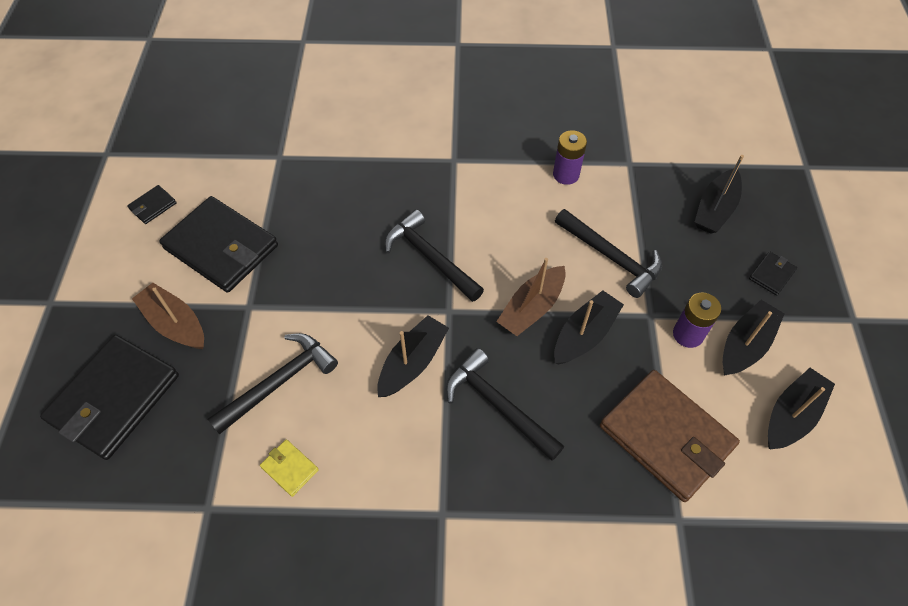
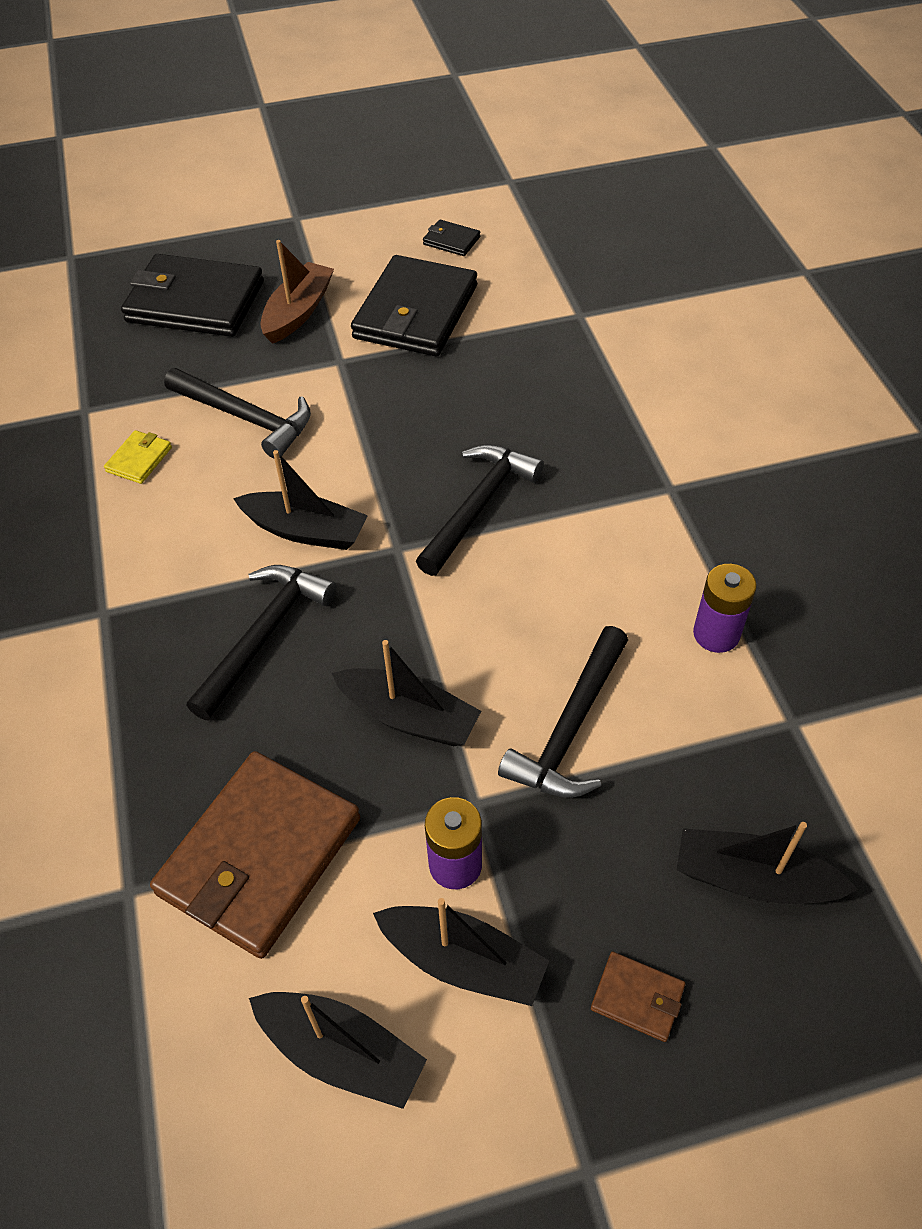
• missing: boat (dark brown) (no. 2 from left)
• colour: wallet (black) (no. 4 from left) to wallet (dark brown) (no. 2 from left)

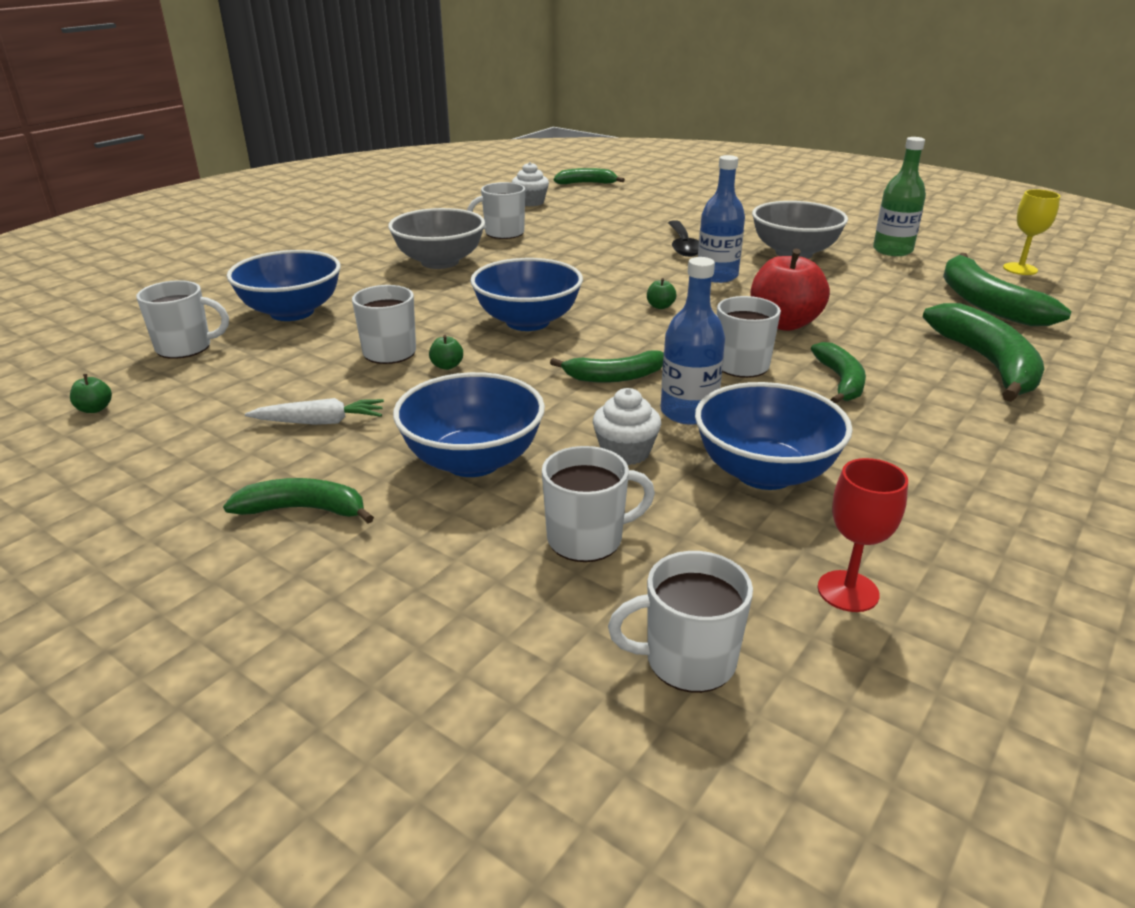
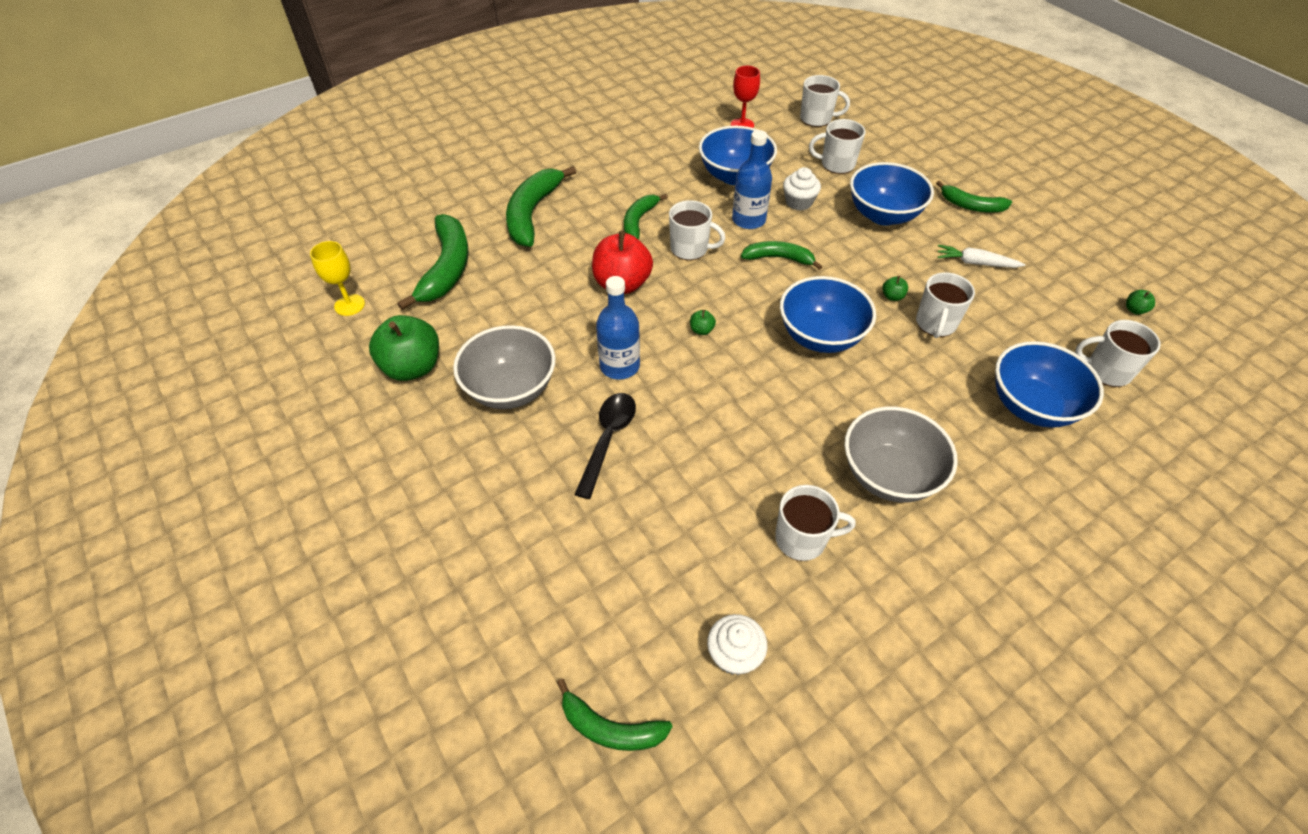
• exchanged: flask (green) to toy apple (green) (no. 1 from left)

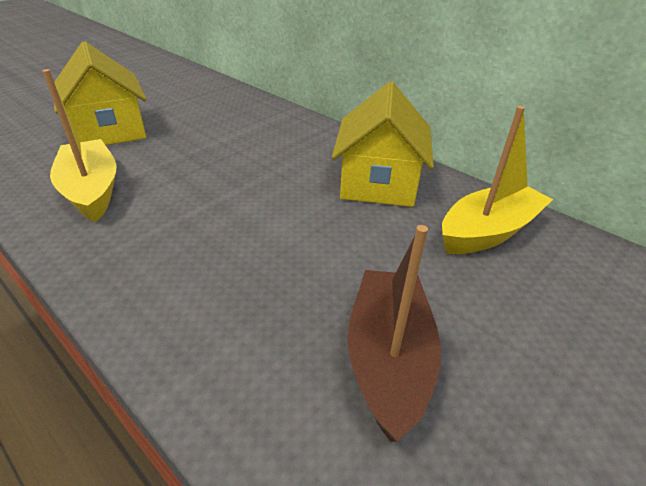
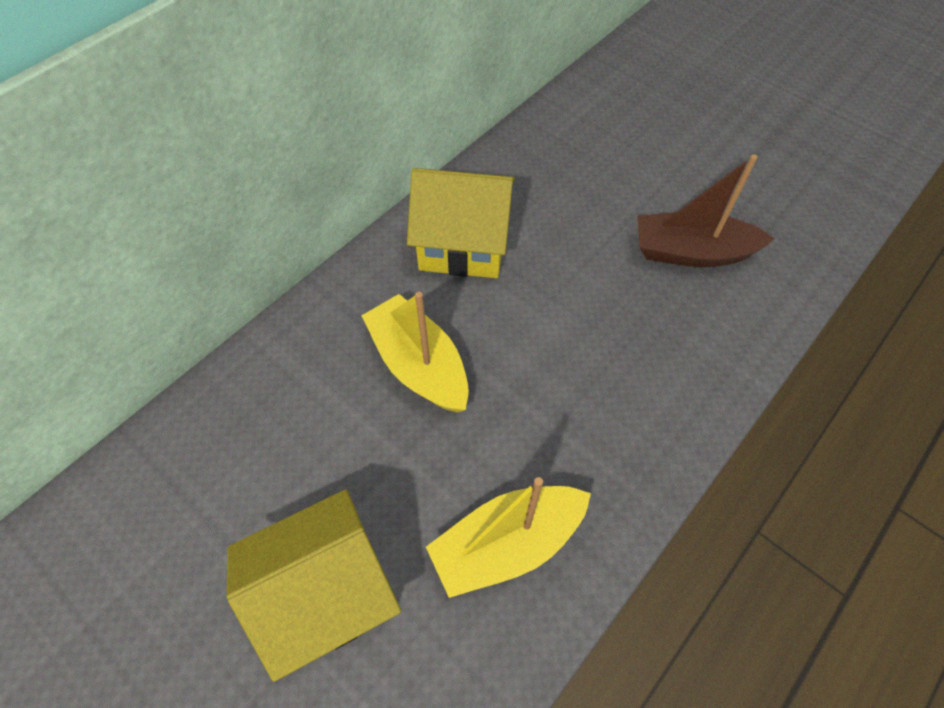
• relocated: boat (golden) (no. 2 from left in the first image) to boat (golden) (no. 1 from left)

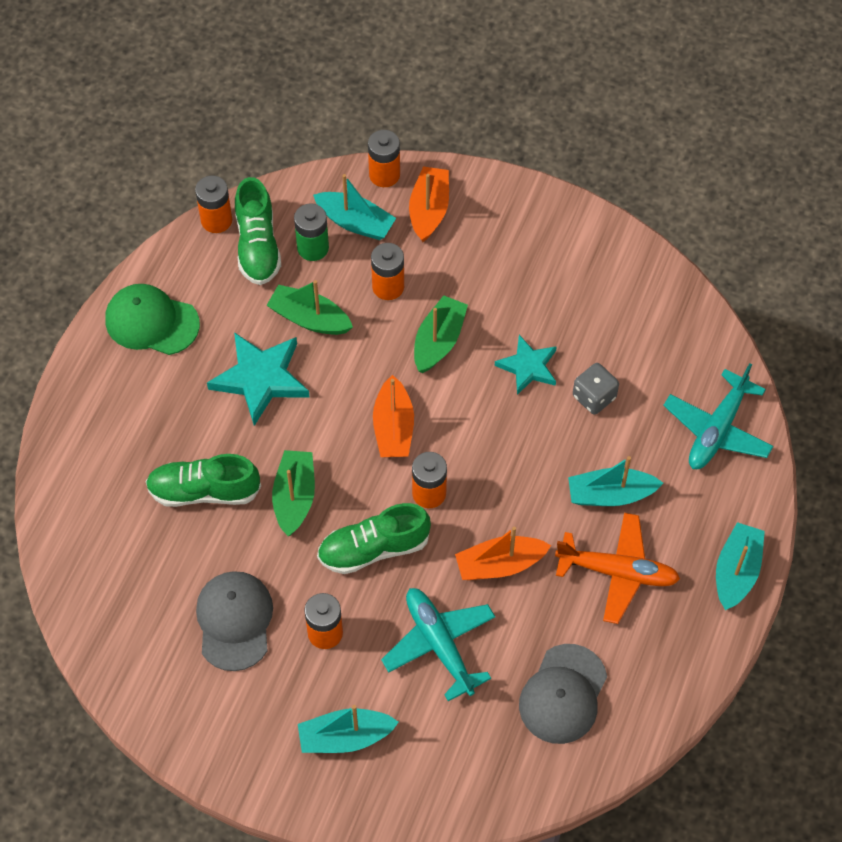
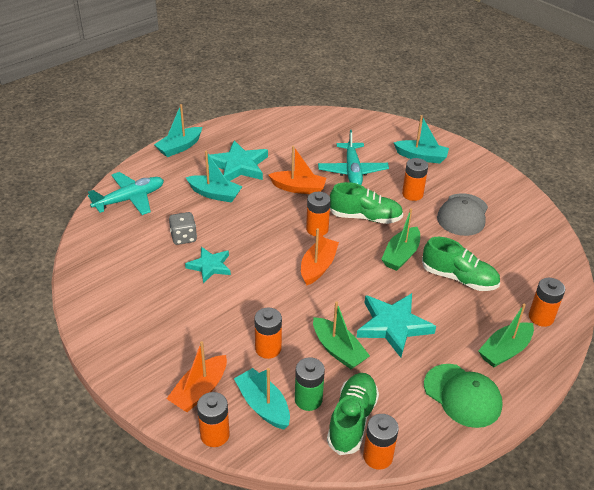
• relocated: boat (green) (no. 3 from left)
• missing: peaked cap (gray) (no. 2 from left)
• exchanged: aeroplane (orange-coloured) to star shape (aqua) (no. 2 from left)
• appeared: power cell (orange-coloured) (no. 6 from left)

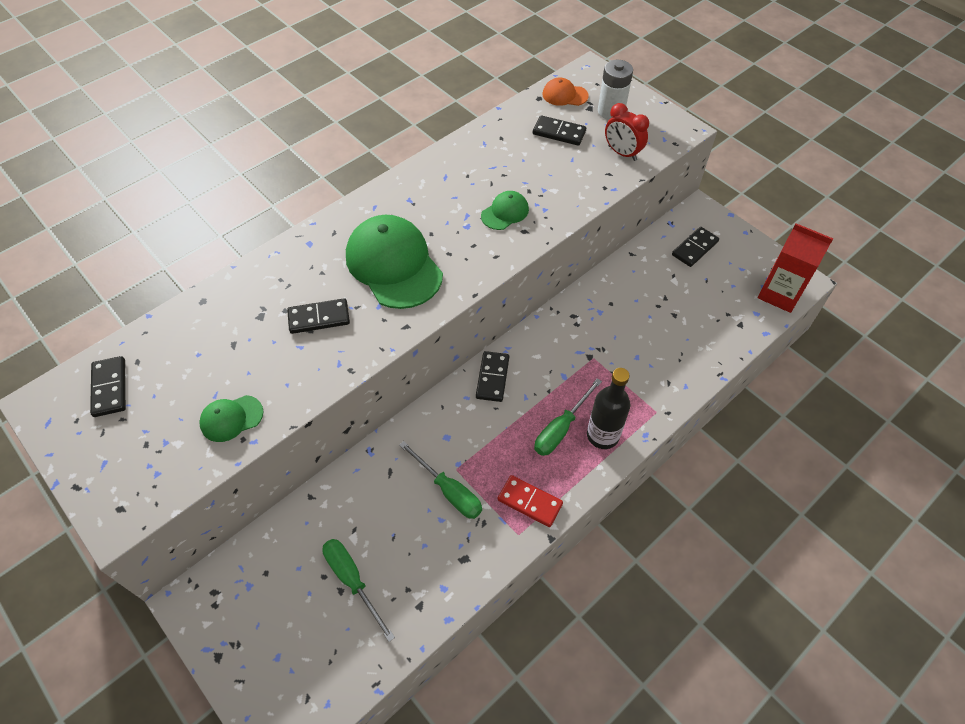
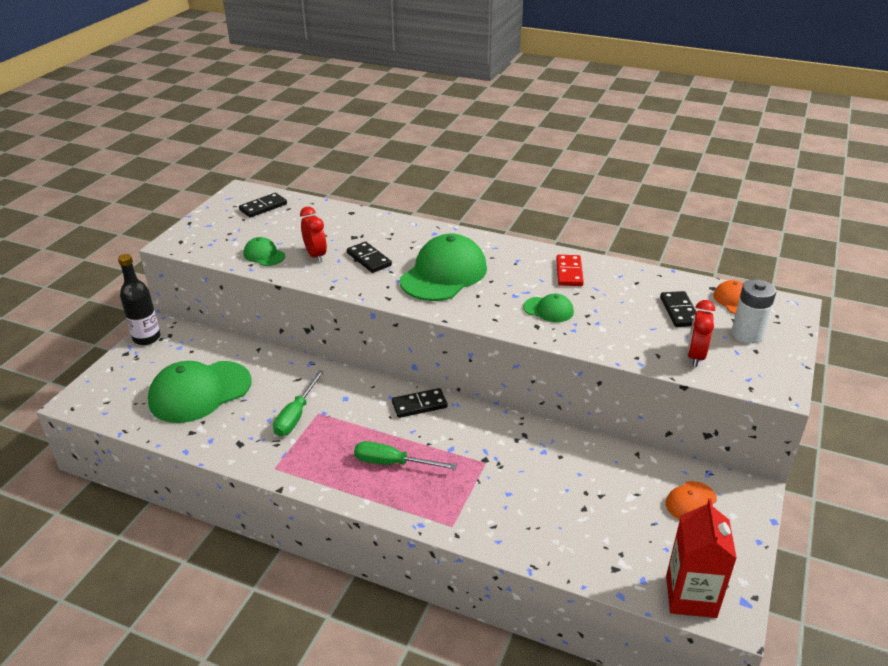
• exchanged: flat screwdriver (green) (no. 1 from left) to peaked cap (green) (no. 1 from left)
• relocated: domino tile (scarlet)
• relocated: flask (black)
• exchanged: domino tile (black) (no. 5 from left) to peaked cap (orange-coloured) (no. 1 from left)
• appeared: bedside clock (scarlet) (no. 1 from left)

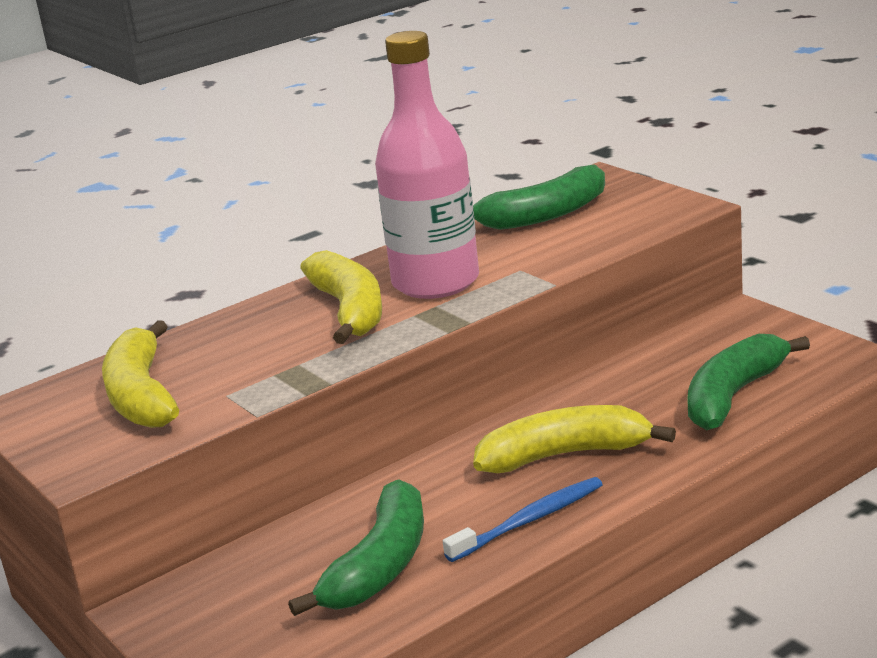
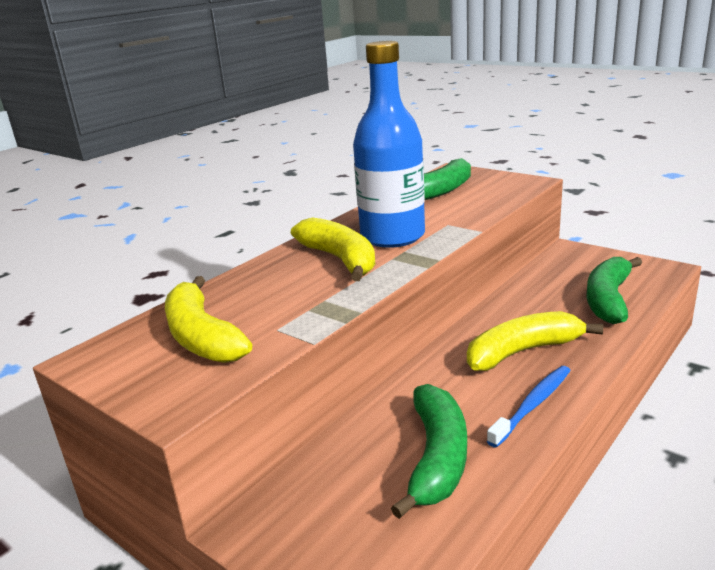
• colour: flask (rosy) to flask (blue)

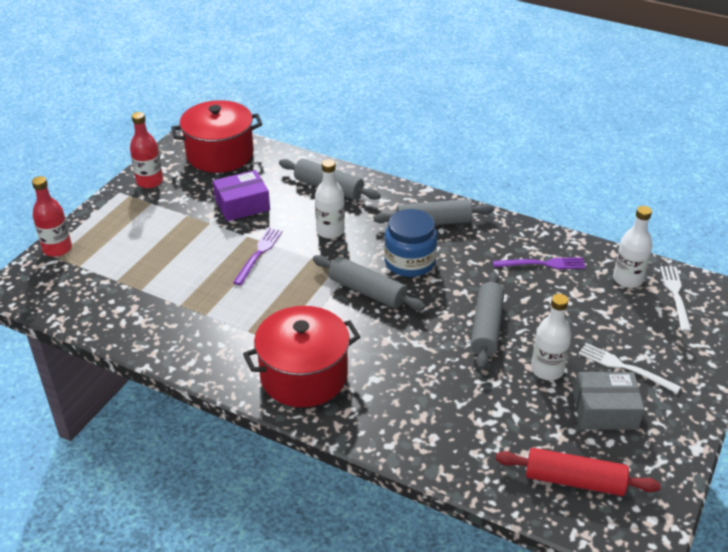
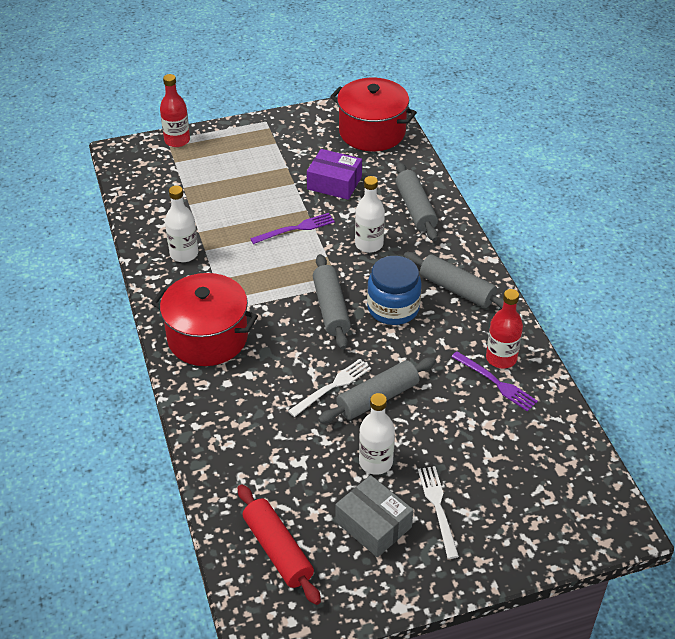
• relocated: flask (scarlet) (no. 2 from left)
• relocated: flask (snow-white) (no. 3 from left in the first image) to flask (snow-white) (no. 1 from left)
• relocated: dinner fork (snow-white) (no. 2 from left in the first image) to dinner fork (snow-white) (no. 1 from left)

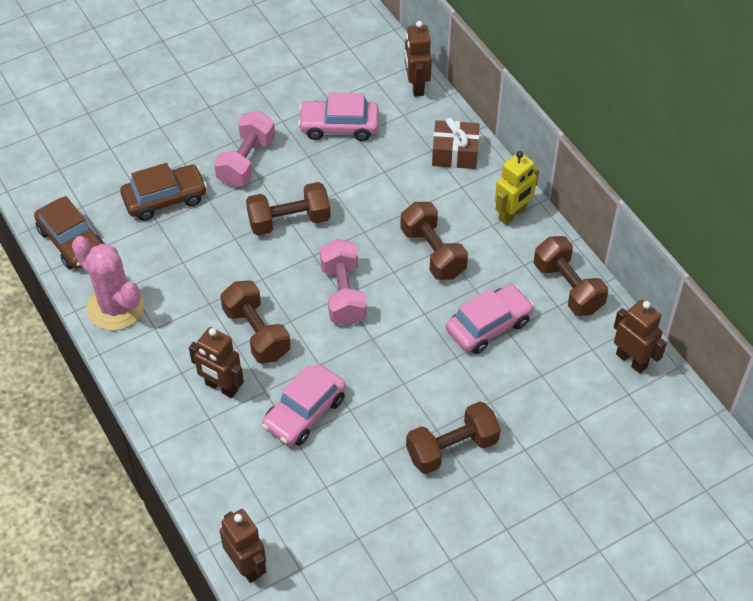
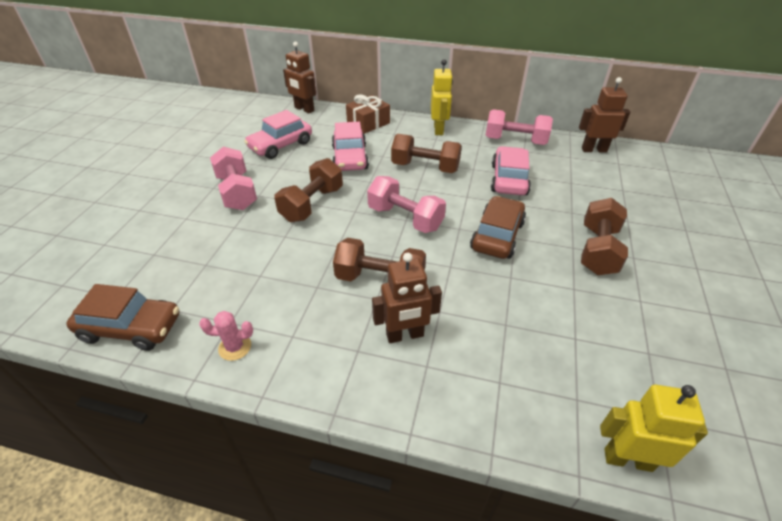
• size: cactus (rosy) x0.48
• relocated: automobile (dark brown) (no. 2 from left)
• colour: robot figure (dark brown) (no. 2 from left) to robot figure (golden) (no. 2 from left)
• relocated: automobile (rosy) (no. 1 from left in the first image) to automobile (rosy) (no. 2 from left)
• colour: free weight (dark brown) (no. 5 from left) to free weight (rosy) (no. 3 from left)

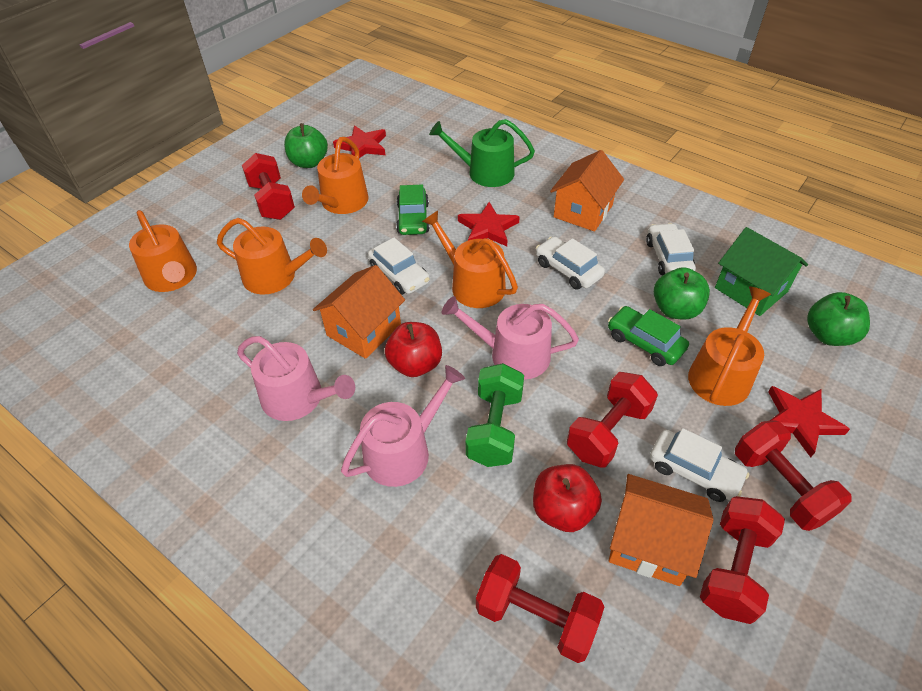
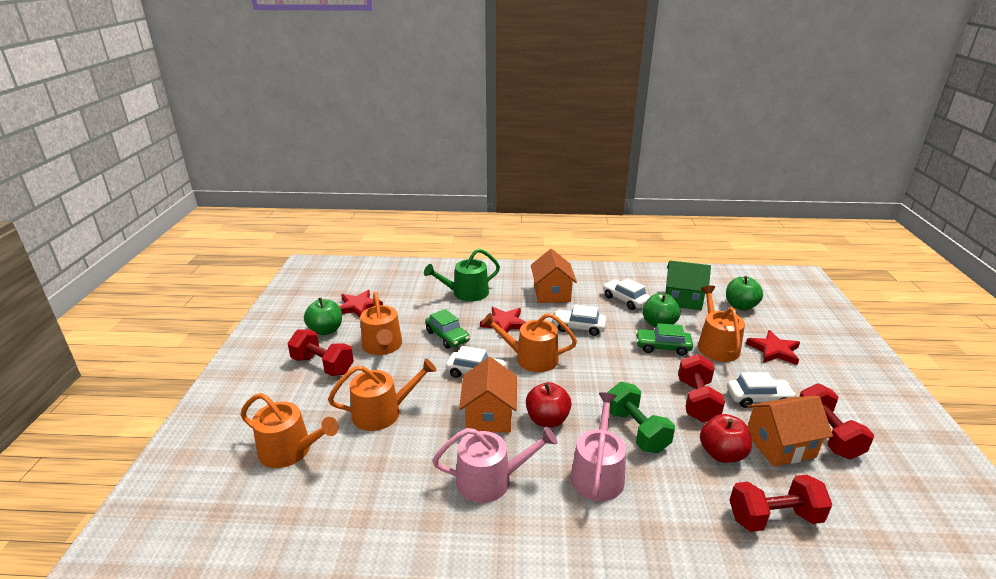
• missing: sprinkling can (rosy) (no. 3 from left)
• missing: free weight (scarlet) (no. 5 from left)

